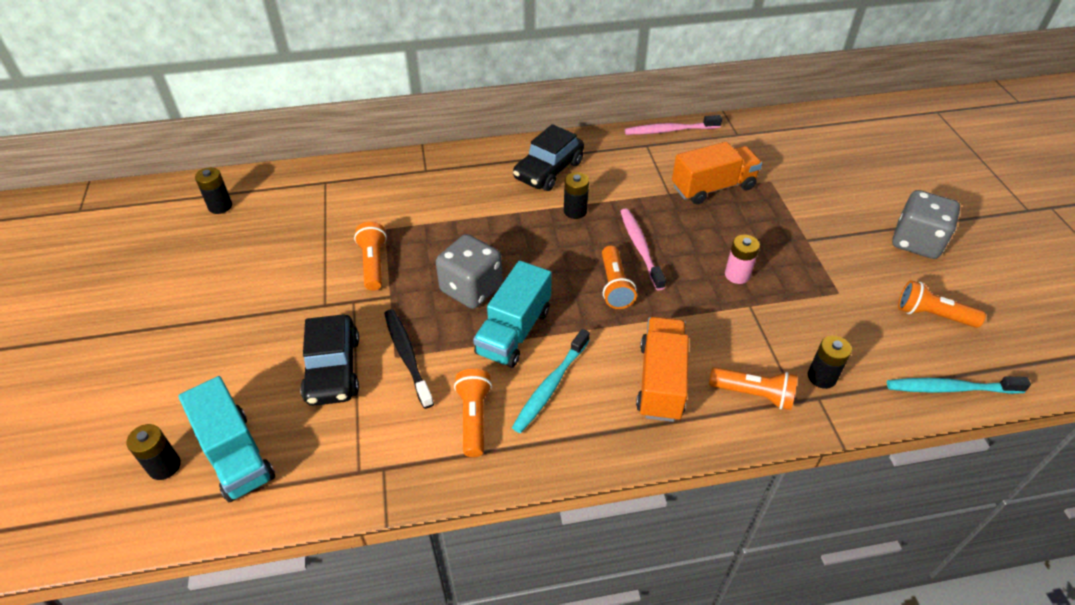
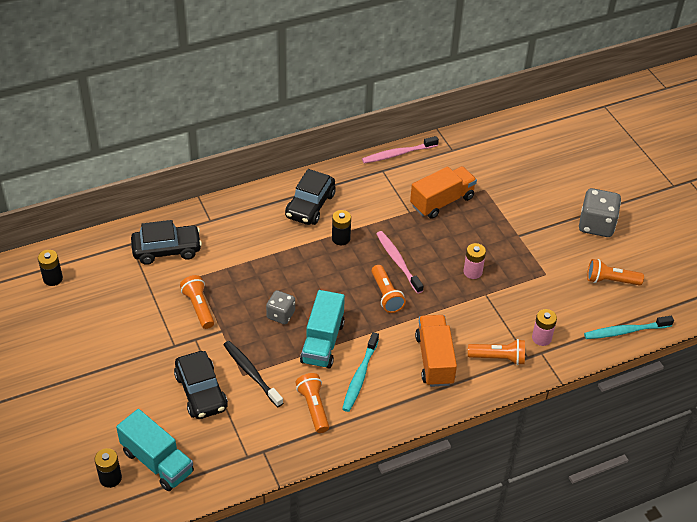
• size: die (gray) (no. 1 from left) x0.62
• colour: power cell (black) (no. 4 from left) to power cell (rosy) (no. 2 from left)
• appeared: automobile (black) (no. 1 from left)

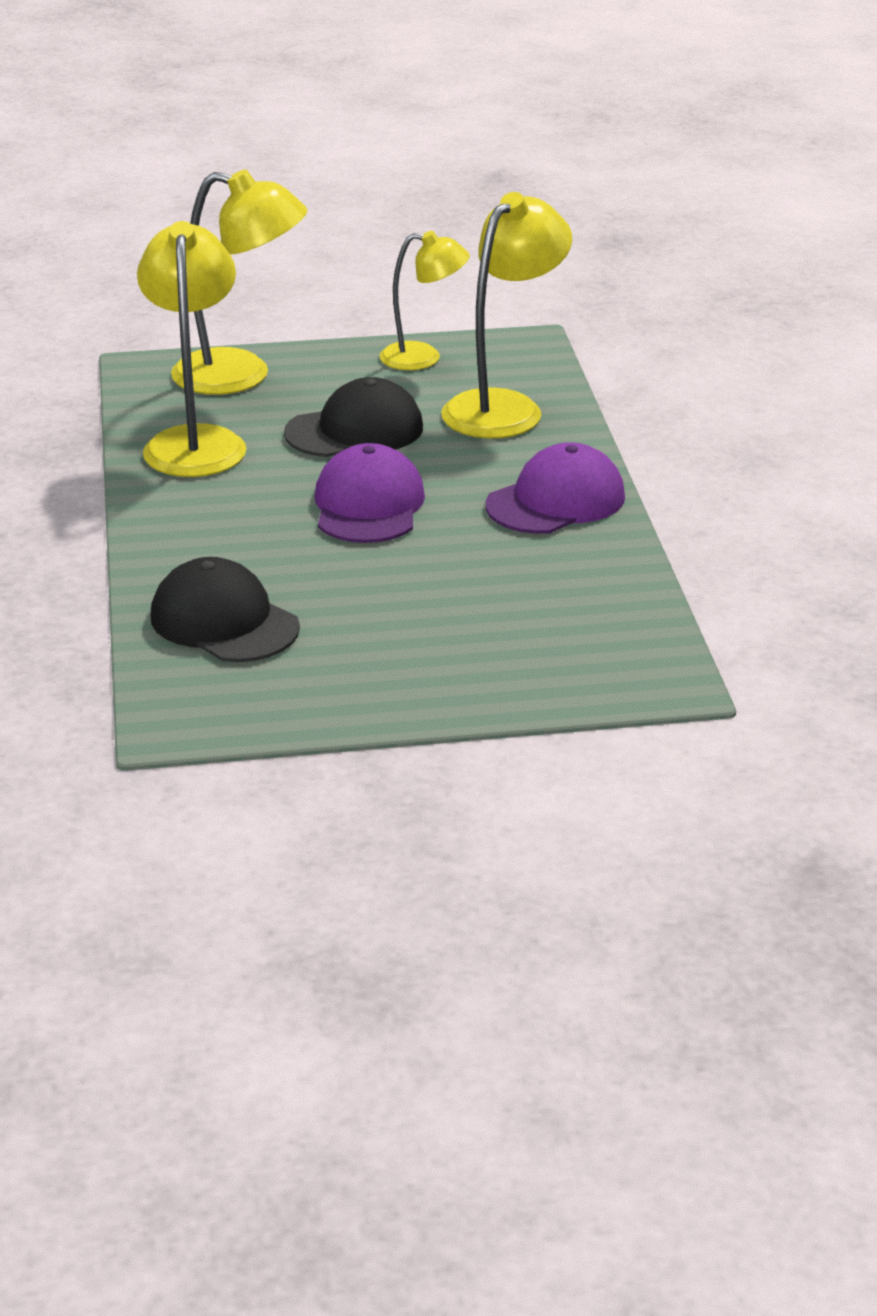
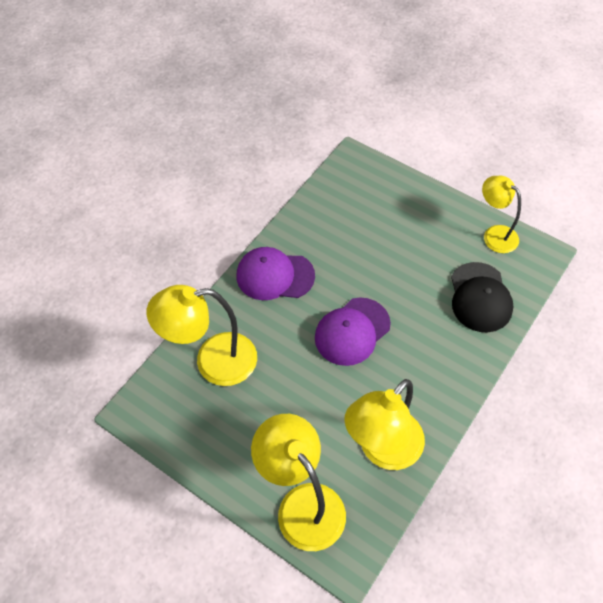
• missing: peaked cap (black) (no. 2 from left)
• relocated: lamp (golden) (no. 3 from left in the first image) to lamp (golden) (no. 4 from left)

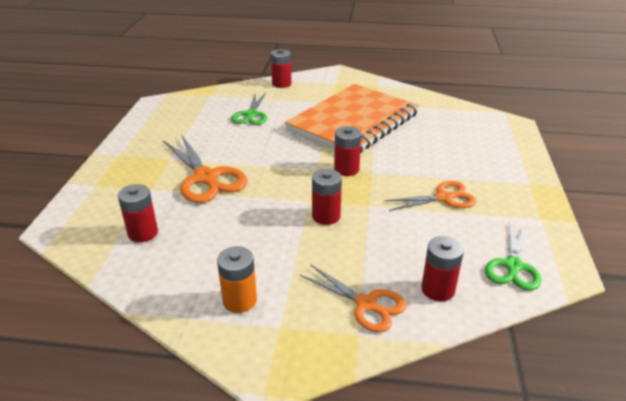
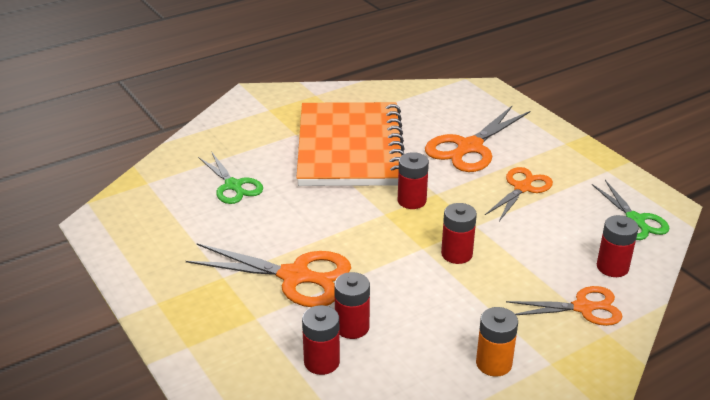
• relocated: power cell (scarlet) (no. 2 from left)
• appeared: shears (orange-coloured) (no. 2 from left)

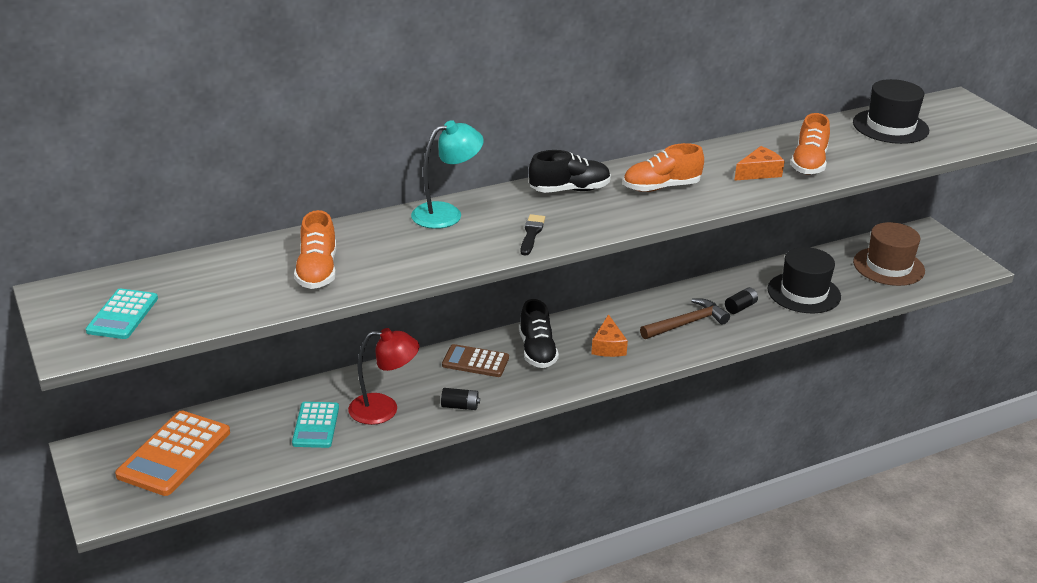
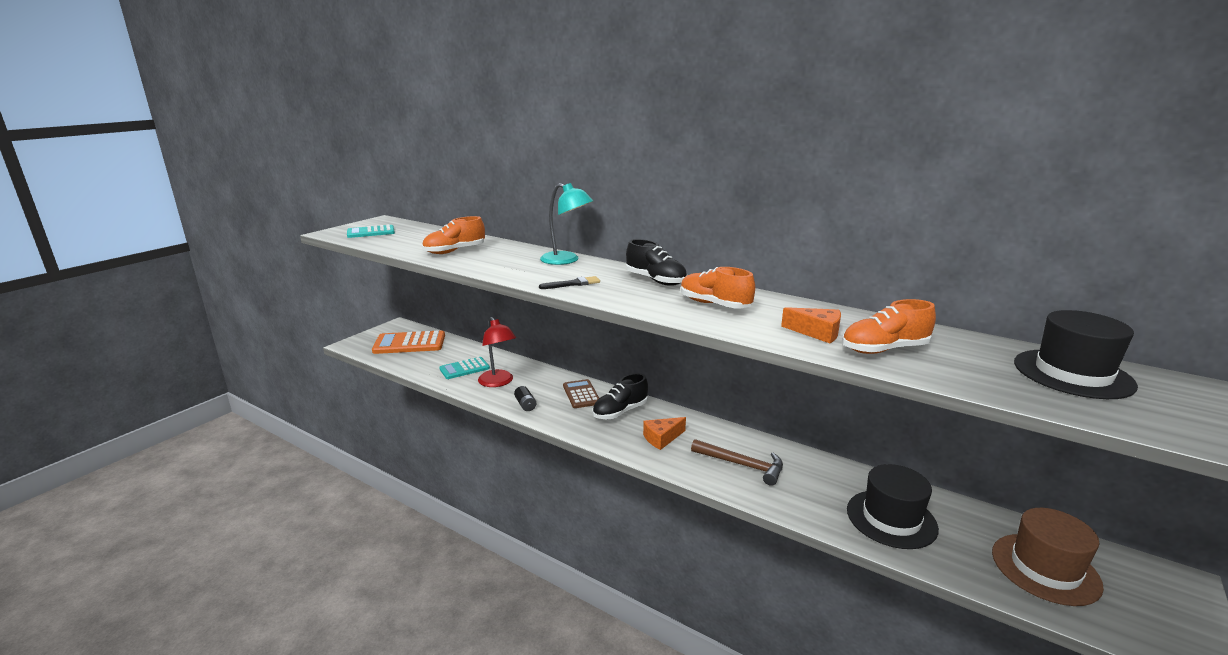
• missing: power cell (black) (no. 2 from left)

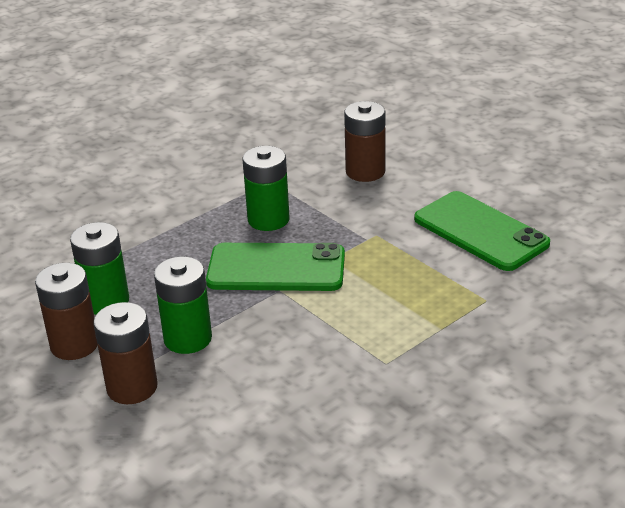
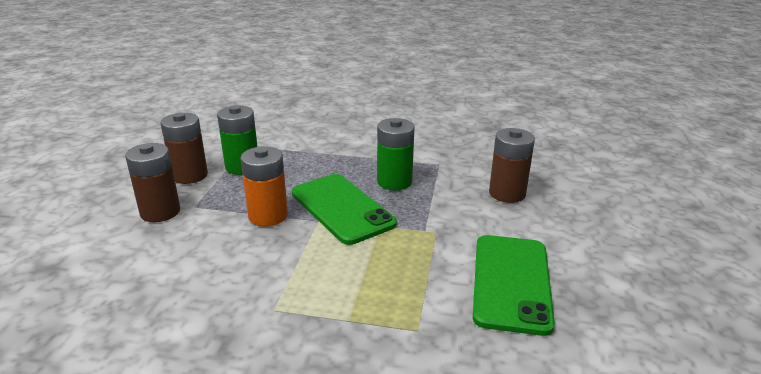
• missing: power cell (green) (no. 2 from left)
• appeared: power cell (orange-coloured)

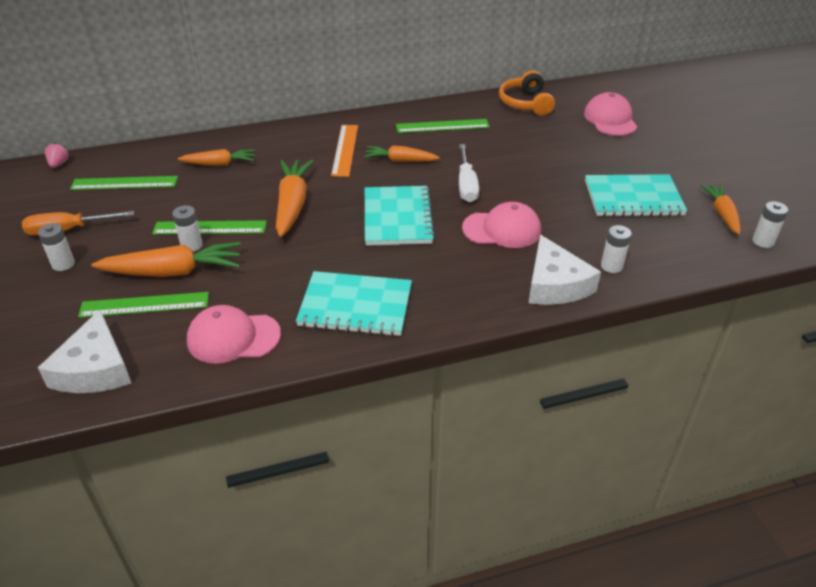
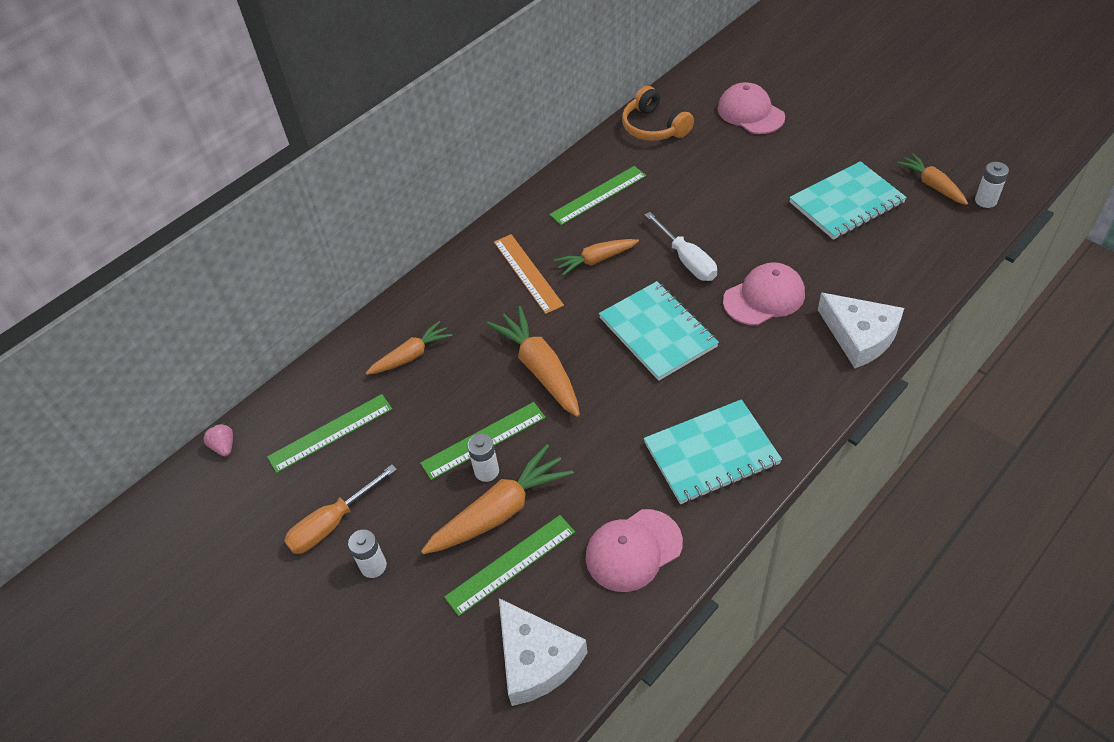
• missing: power cell (snow-white) (no. 3 from left)

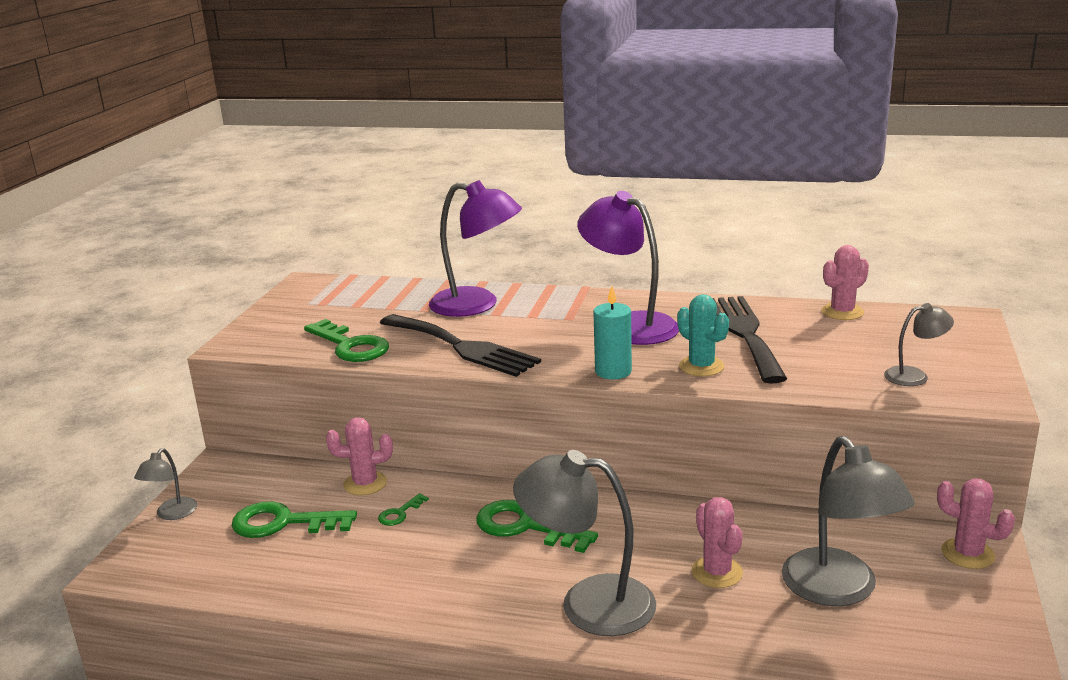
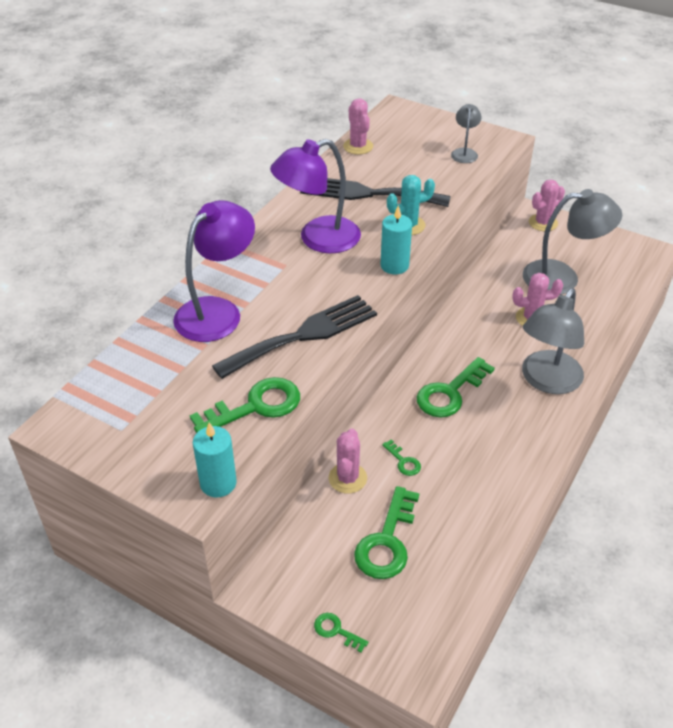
• exchanged: lamp (gray) (no. 1 from left) to door key (green) (no. 2 from left)
• appeared: wax candle (aqua) (no. 1 from left)

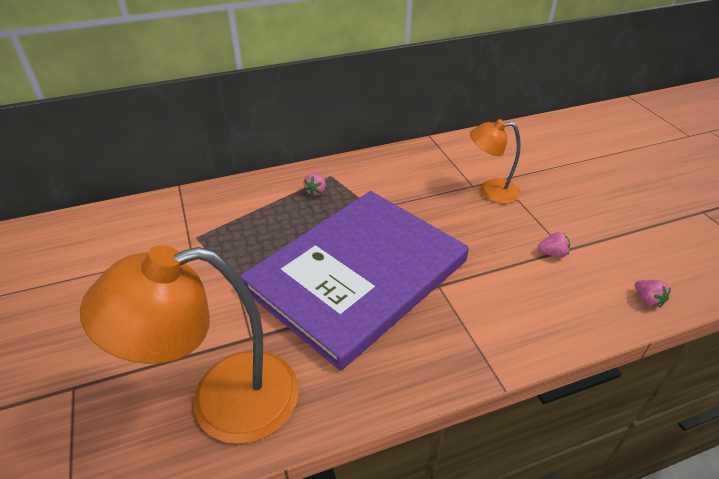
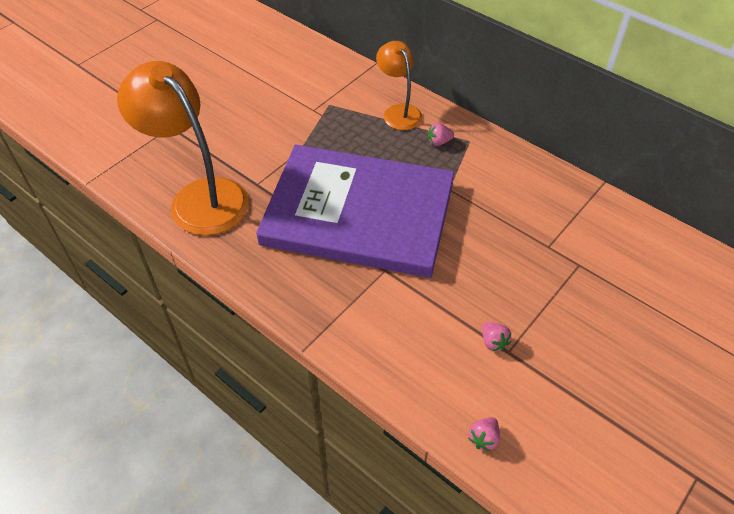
• relocated: lamp (orange-coloured) (no. 2 from left)

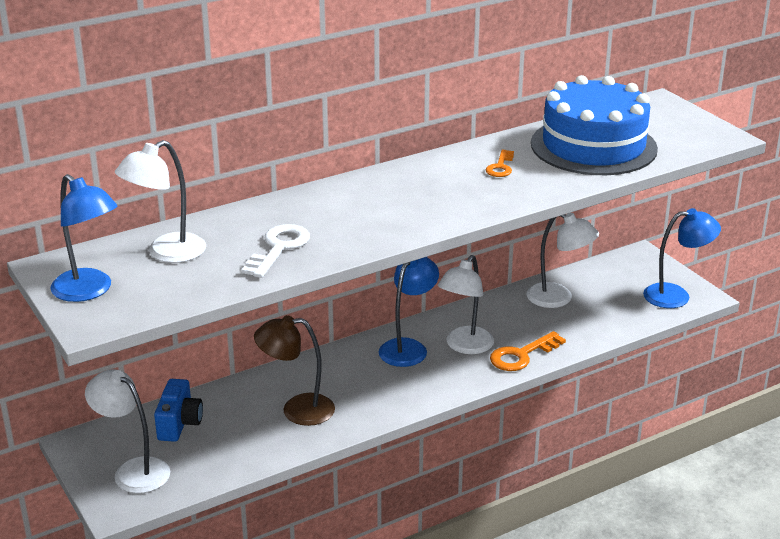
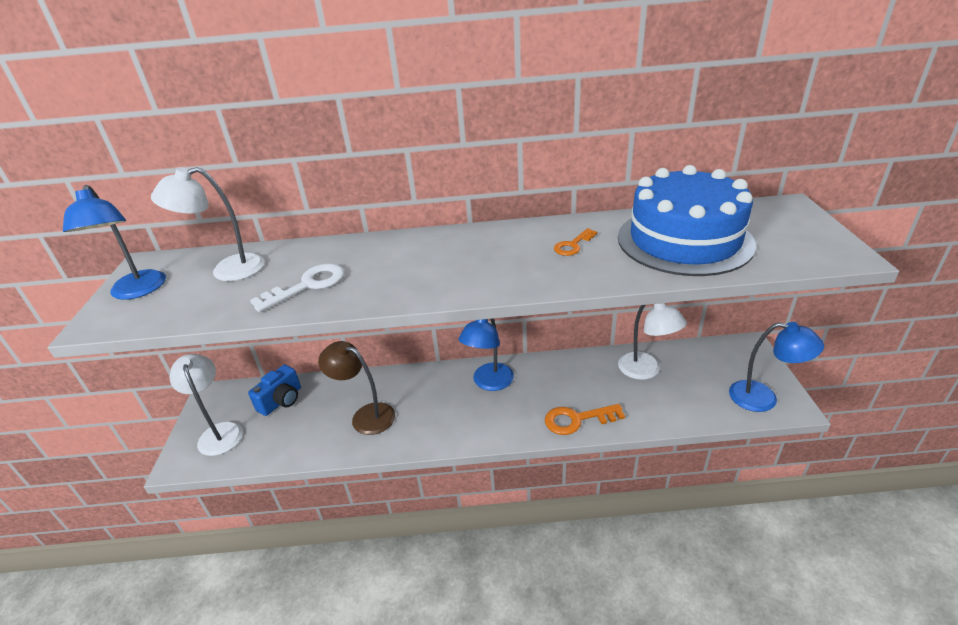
• spun: lamp (blue) (no. 2 from left) 150 degrees clockwise
• missing: lamp (snow-white) (no. 3 from left)

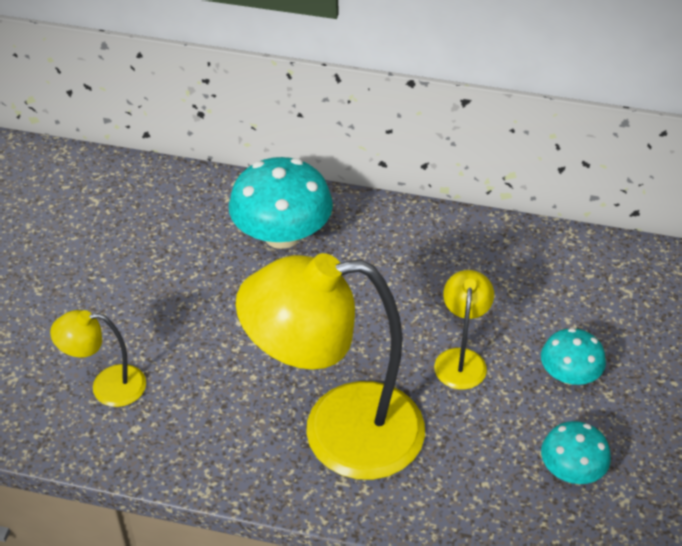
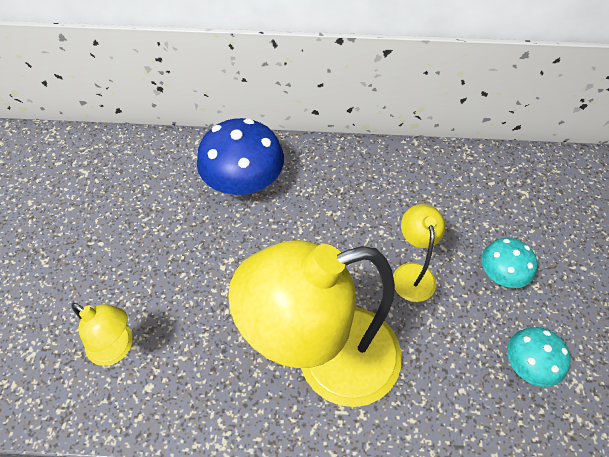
• spun: lamp (golden) (no. 1 from left) 135 degrees counterclockwise
• colour: mushroom (aqua) (no. 1 from left) to mushroom (blue)

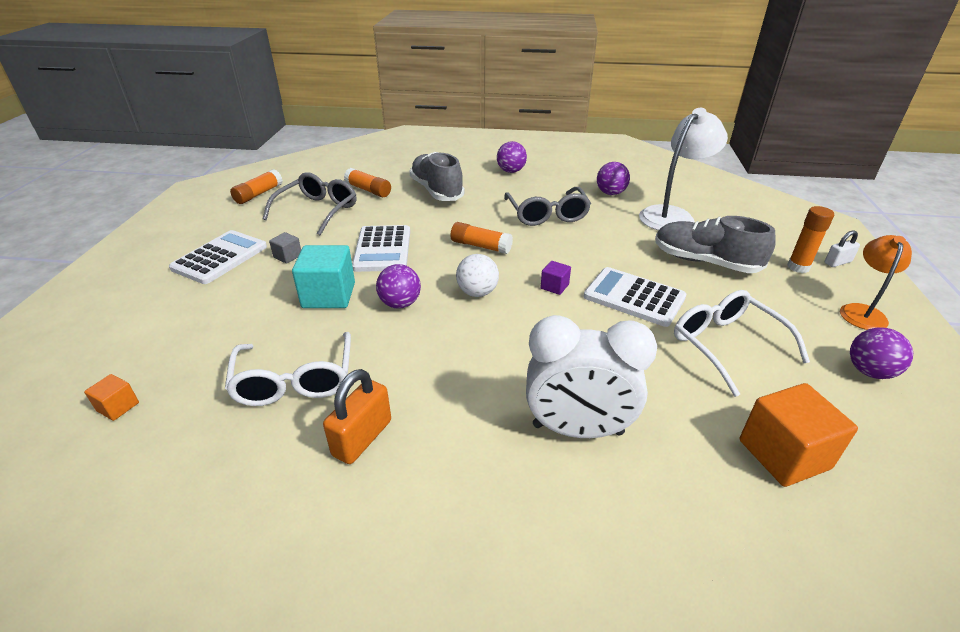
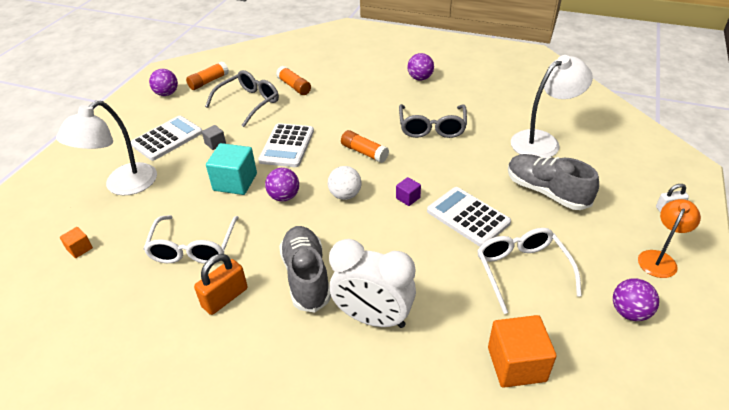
• relocated: shoe (gray) (no. 1 from left)
• relocated: play ball (violet) (no. 3 from left in the first image) to play ball (violet) (no. 1 from left)
• missing: stick of glue (orange-coloured) (no. 4 from left)
• appeared: lamp (snow-white) (no. 1 from left)

